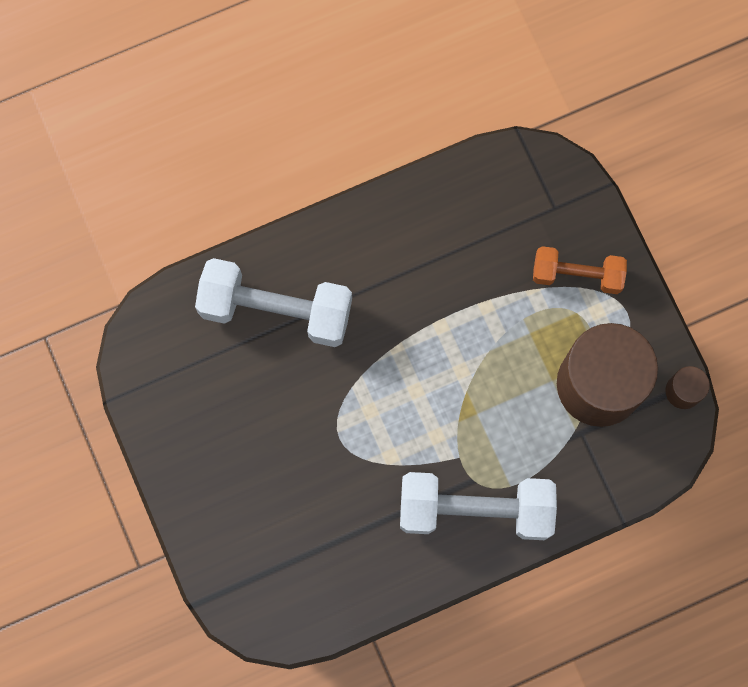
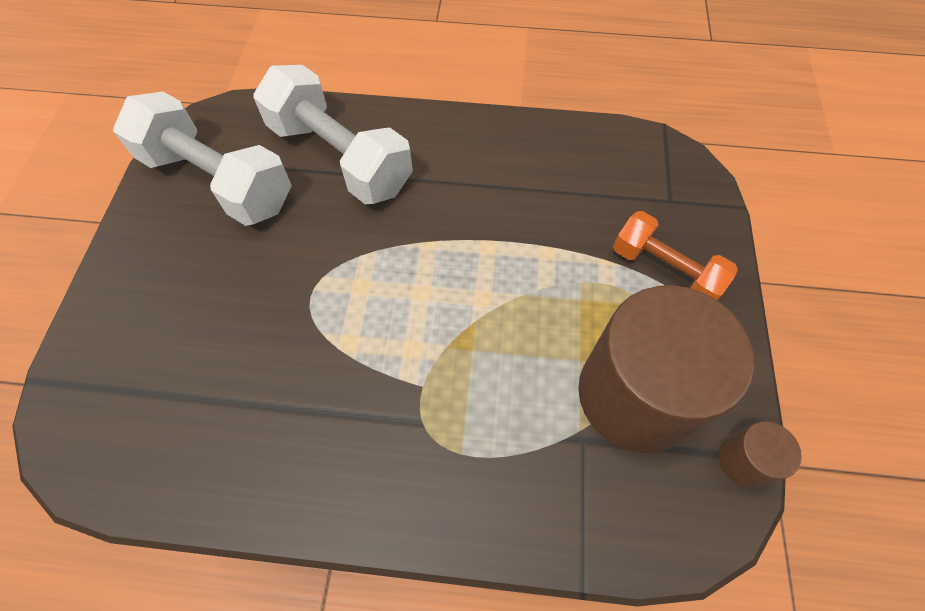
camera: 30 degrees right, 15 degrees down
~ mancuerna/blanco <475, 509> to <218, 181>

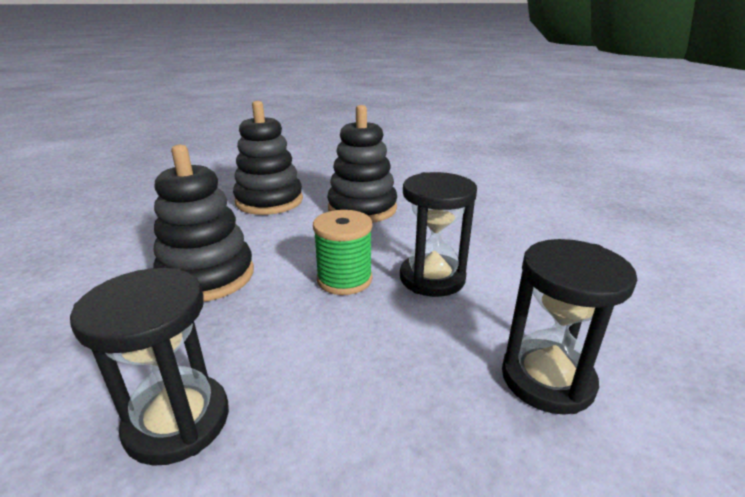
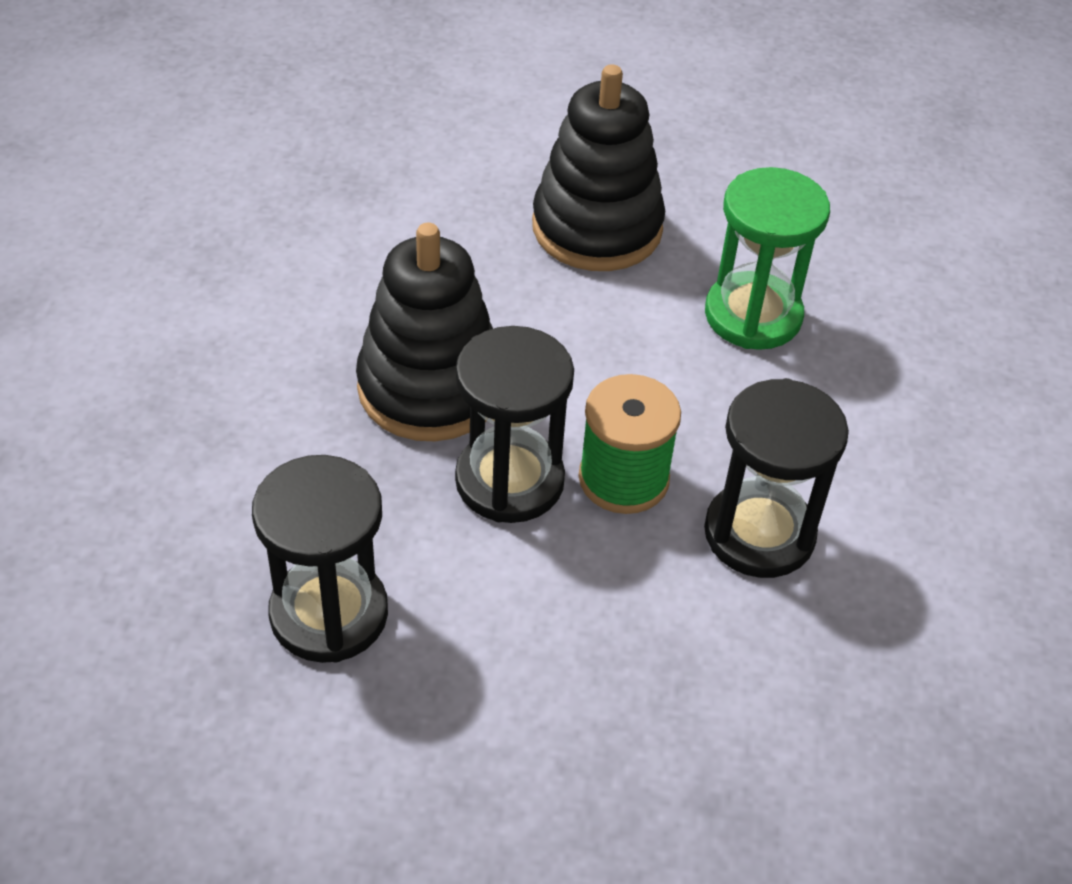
camera: 25 degrees right, 20 degrees up
~ juguete apilable/negro <362, 209> to reloj de arena/verde <753, 315>
~ reloj de arena/negro <547, 379> to <509, 481>

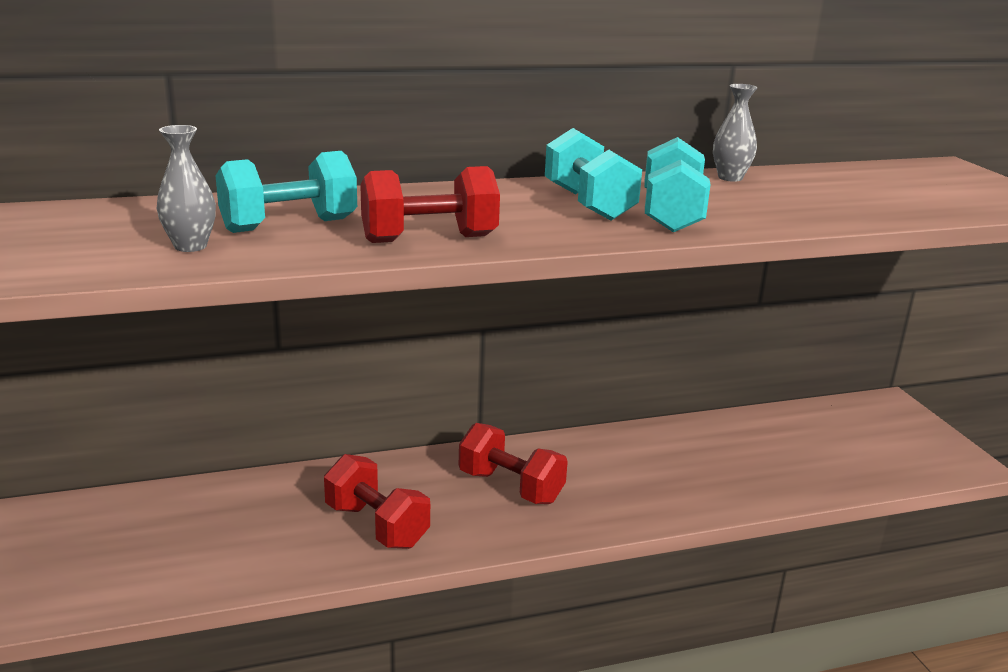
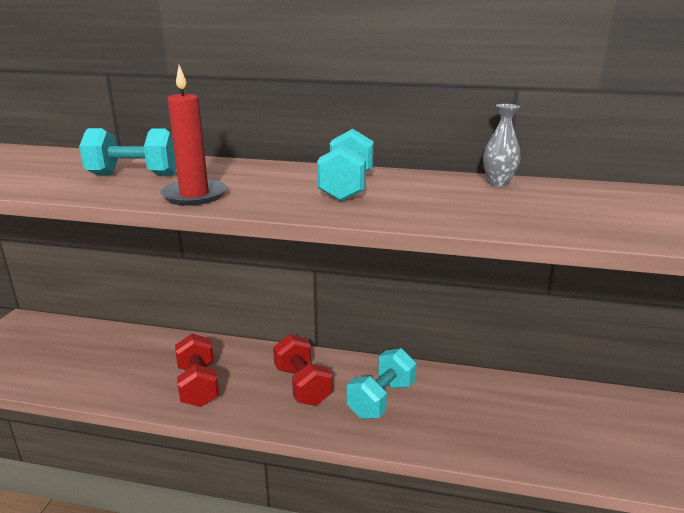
camera: 30 degrees right, 0 degrees up
- florero/gris <190, 246>
~ mancuerna/turquesa <671, 215> to <381, 399>
~ mancuerna/rojo <429, 239> to vela/rojo <194, 195>

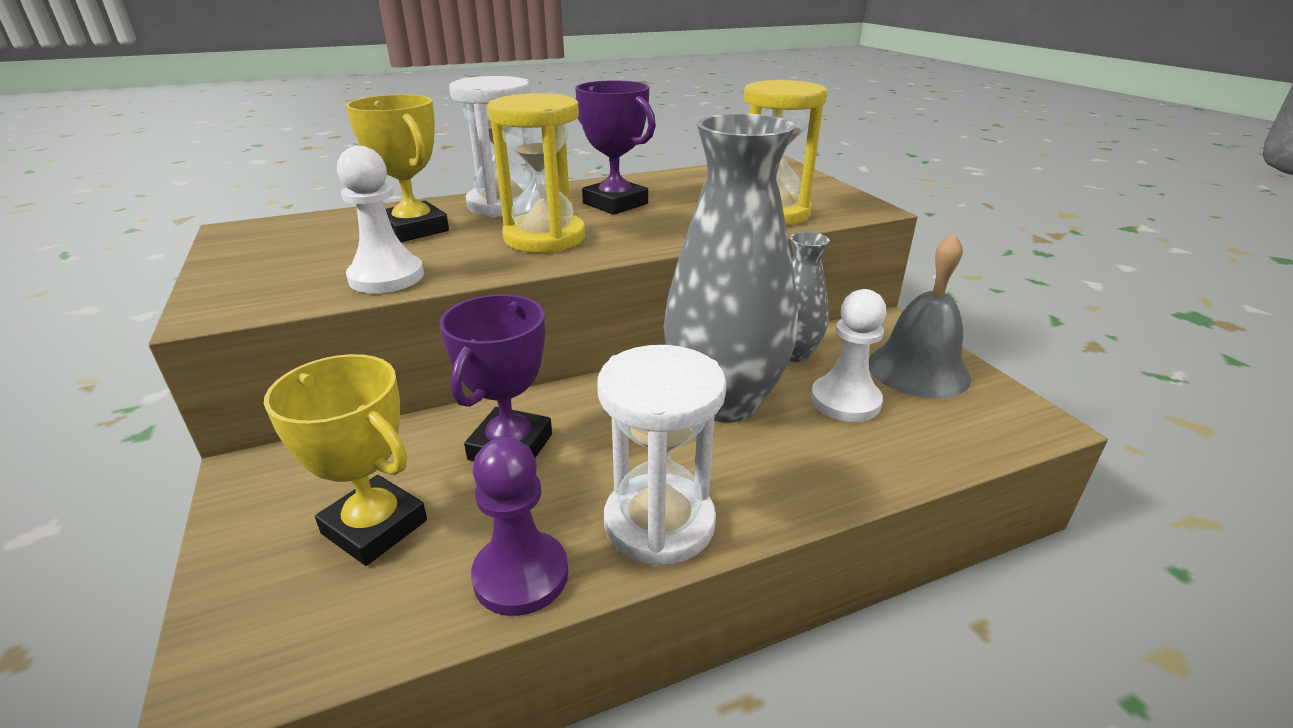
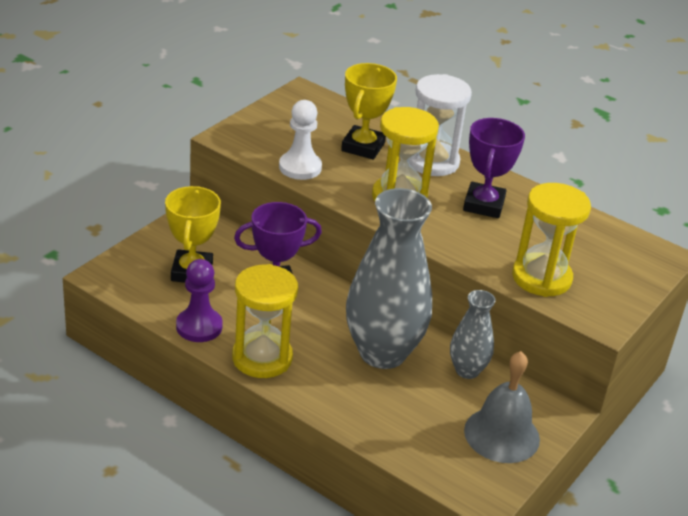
camera: 55 degrees right, 5 degrees up
- peón/blanco <845, 401>
~ reloj de arena/blanco <659, 523> to reloj de arena/amarillo <262, 358>

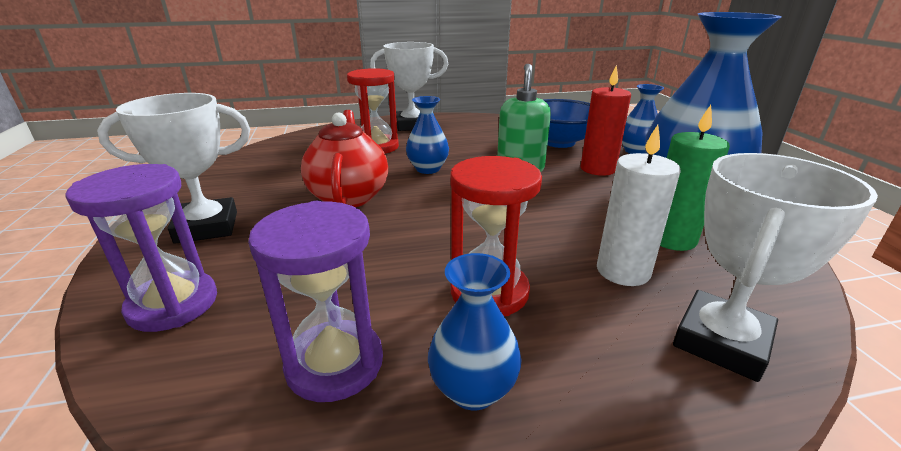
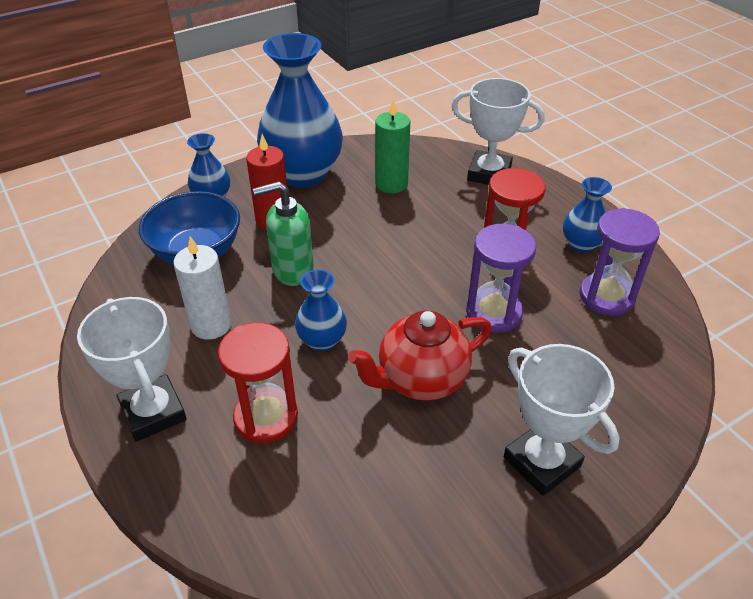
camera: 110 degrees left, 15 degrees up
~ vela/blanco <623, 271> to <211, 325>
~ reloj de arena/morado <173, 304> to <493, 313>

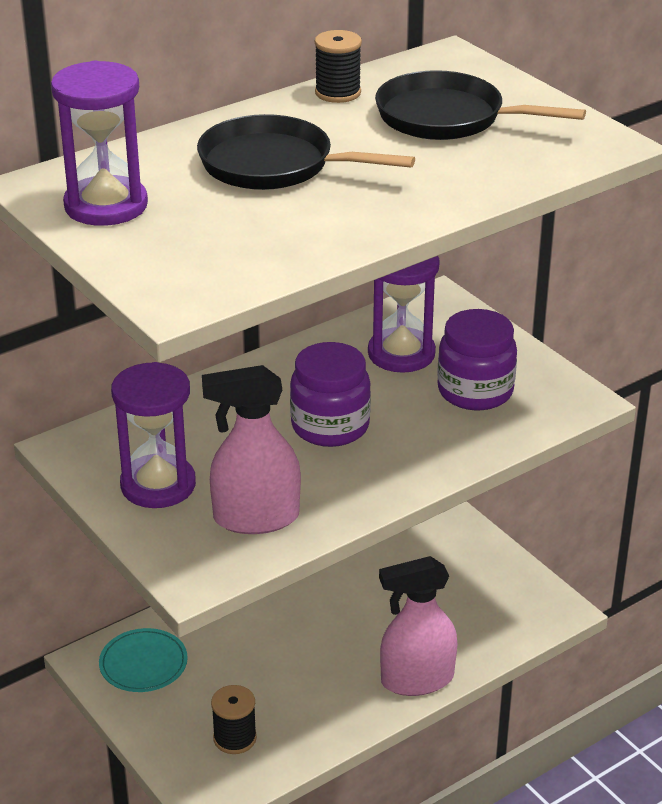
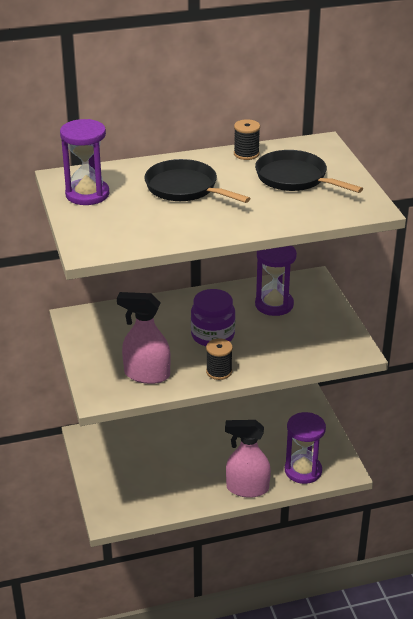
camera: 20 degrees right, 0 degrees up
- tarro/morado <475, 391>
~ reloj de arena/morado <158, 485> to <303, 470>
- plato/turquesa <143, 663>
~ carrete/negro <235, 738> to <219, 372>

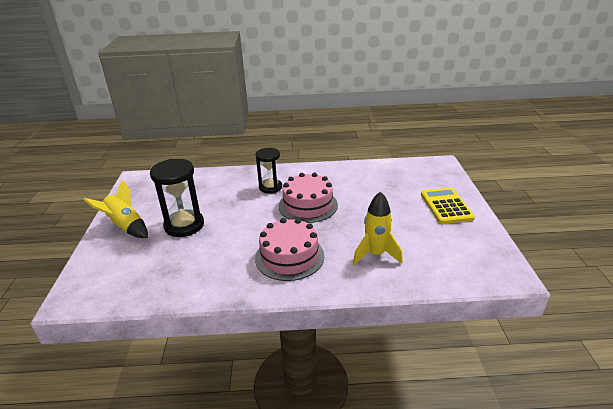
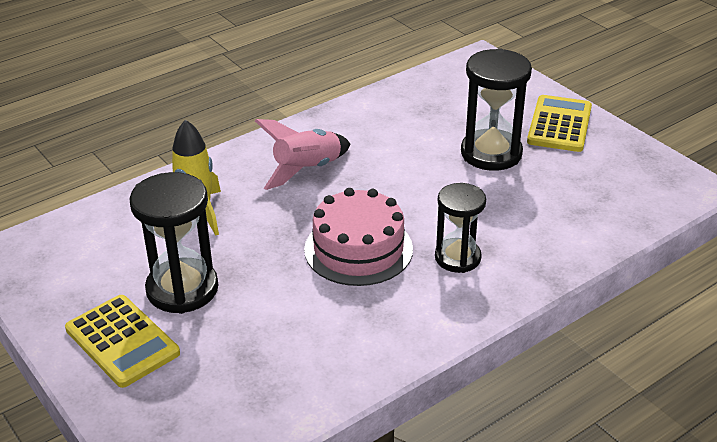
camera: 145 degrees right, 5 degrees up
~ cohete/amarillo <125, 227> to calculadora/amarillo <559, 124>
~ tarta/rosa <289, 257> to cohete/rosa <307, 170>
+ reloj de arena/negro <182, 289>

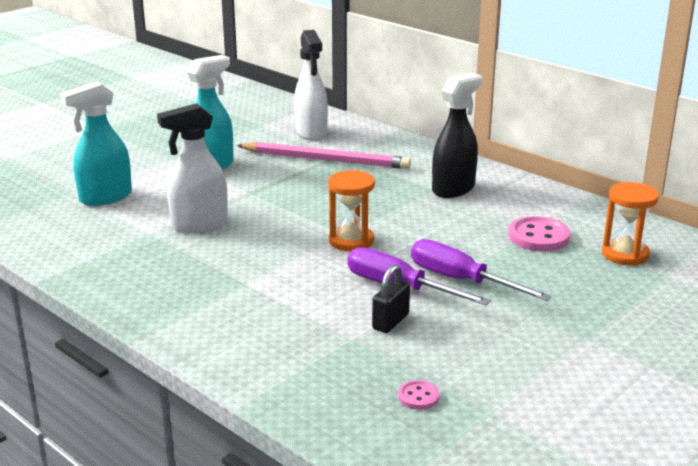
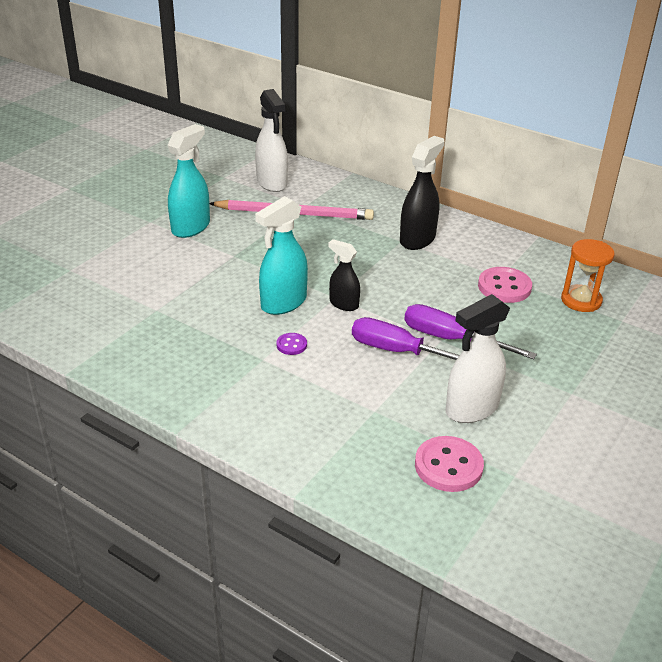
camera: 10 degrees left, 10 degrees up
~ pulverizador/turquesa <105, 197> to <283, 303>
~ pulverizador/blanco <199, 224> to <471, 409>
~ reloj de arena/naranja <351, 241> to pulverizador/negro <343, 304>
- candado/negro <390, 321>
~ botón/rosa <418, 396> = <448, 466> x1.90
+ botón/morado <291, 345>

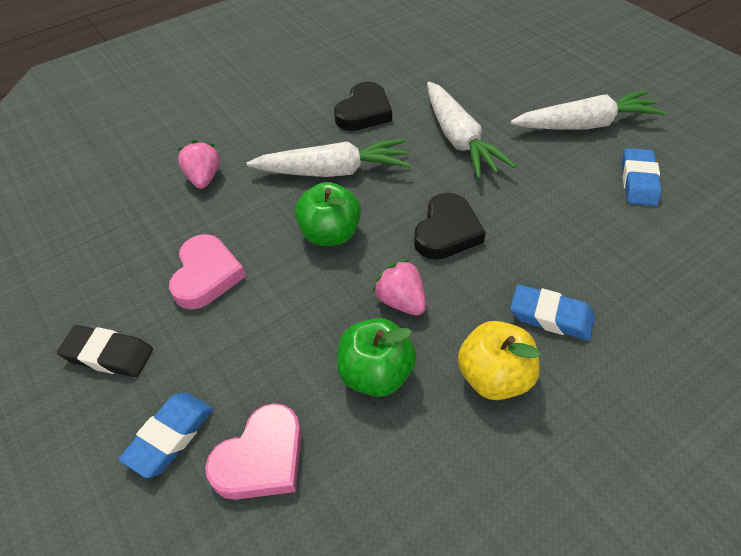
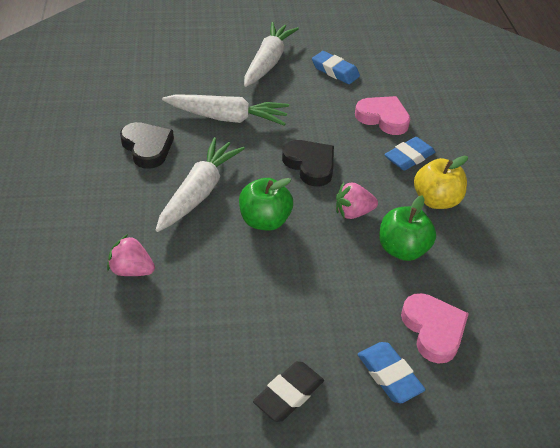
camera: 65 degrees left, 5 degrees down
~ corazón/rosa <206, 275> to <383, 118>

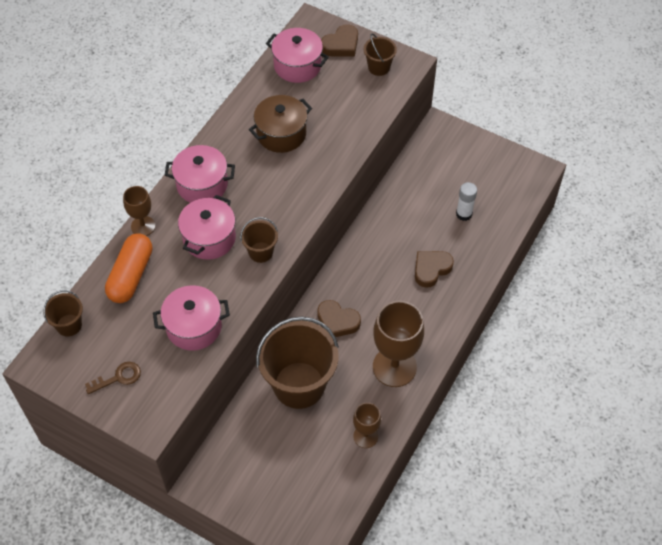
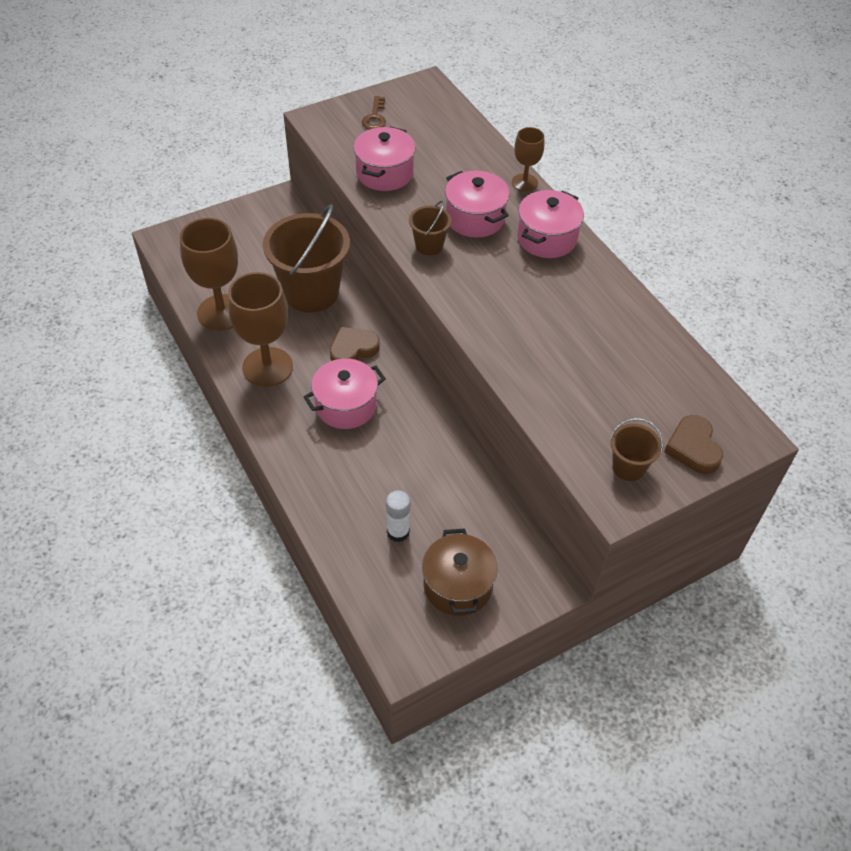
camera: 120 degrees right, 5 degrees down
~ olla/rosa <297, 66> to <346, 406>
~ olla/marrón <281, 134> to <458, 586>
- cápsula/naranja <131, 275>
- corazón/marrón <431, 269>
- balde/marrón <69, 325>
~ copa/marrón <365, 436> = <221, 312> x1.84

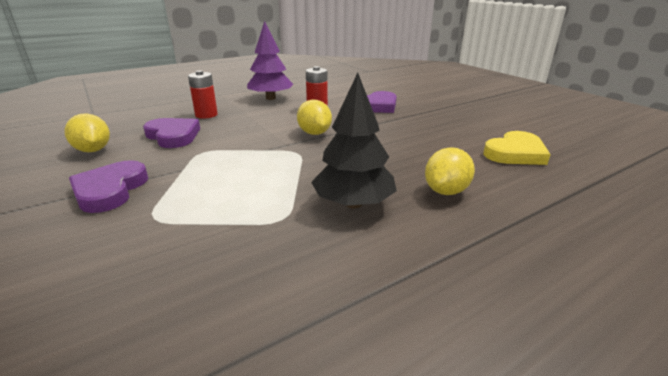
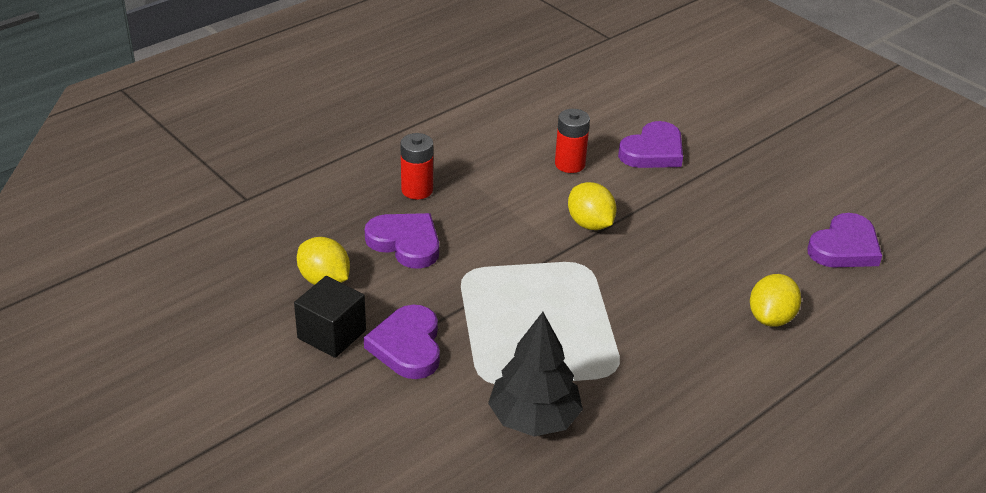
camera: 10 degrees left, 10 degrees up
- árbol/morado <270, 98>
~ árbol/negro <353, 203> to <534, 418>
~ corazón/amarillo <515, 153> to corazón/morado <844, 247>
+ cubo/negro <331, 334>

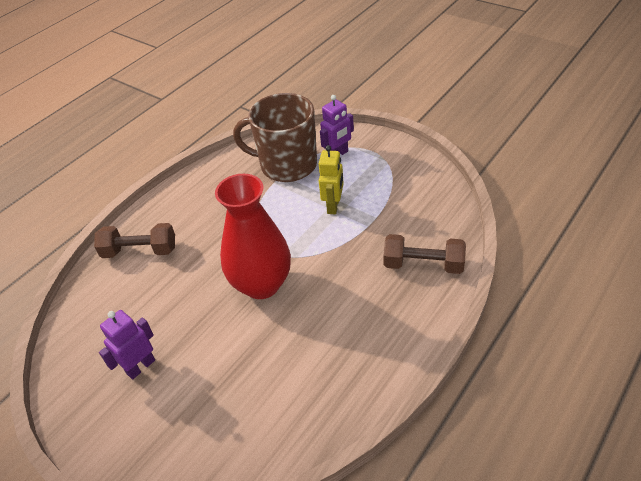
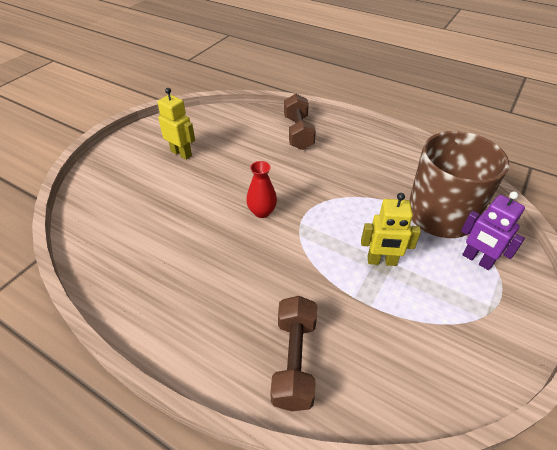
camera: 80 degrees right, 0 degrees up
~ florero/rojo <261, 284> = <262, 212> x0.46
~ robot/morado <140, 366> to robot/amarillo <181, 153>

